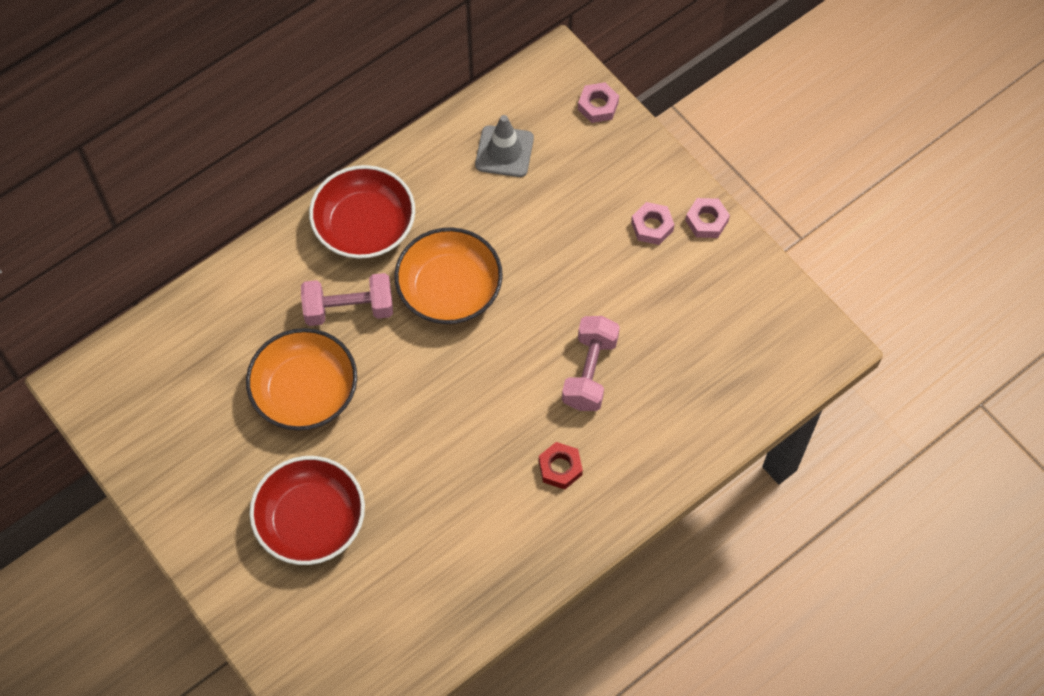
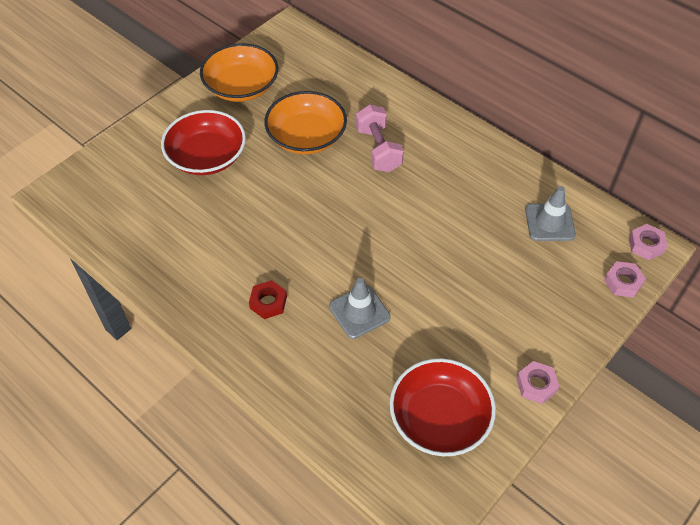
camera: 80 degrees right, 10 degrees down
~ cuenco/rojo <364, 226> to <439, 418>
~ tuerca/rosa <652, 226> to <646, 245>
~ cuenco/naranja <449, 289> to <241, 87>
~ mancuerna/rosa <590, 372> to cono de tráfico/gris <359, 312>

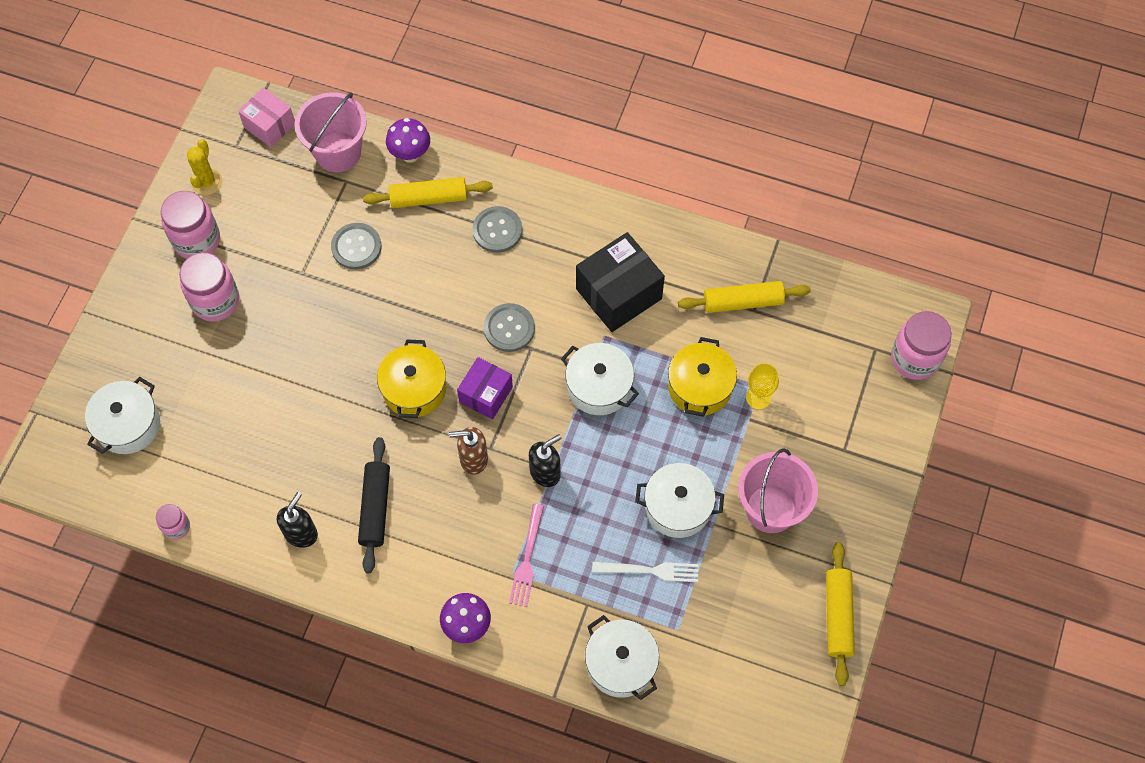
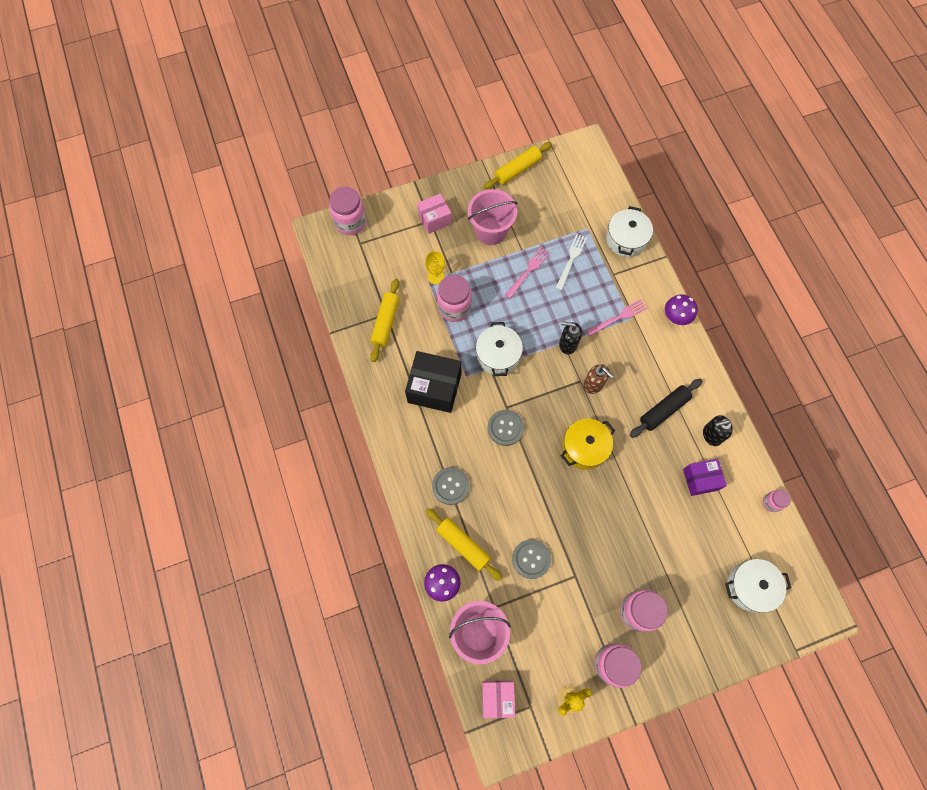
camera: 130 degrees left, 5 degrees up
~ rodillo/amarillo <743, 302> = <385, 323> 60 degrees clockwise
~ olla/amarillo <700, 387> to tarro/rosa <454, 307>
~ caja/morado <486, 394> to <700, 479>
~ olla/blanco <677, 507> to tenedor/rosa <528, 271>
~ tenedor/blanco <650, 570> = <571, 259> 60 degrees clockwise
+ caja/rosa <434, 219>

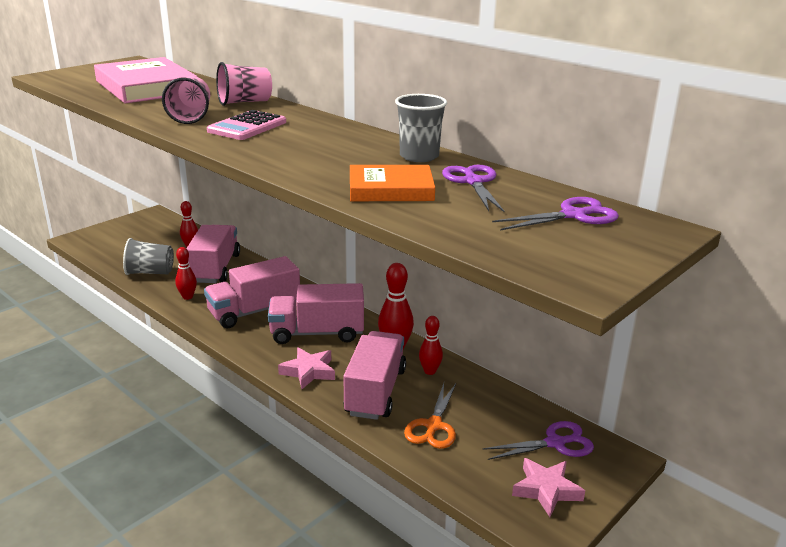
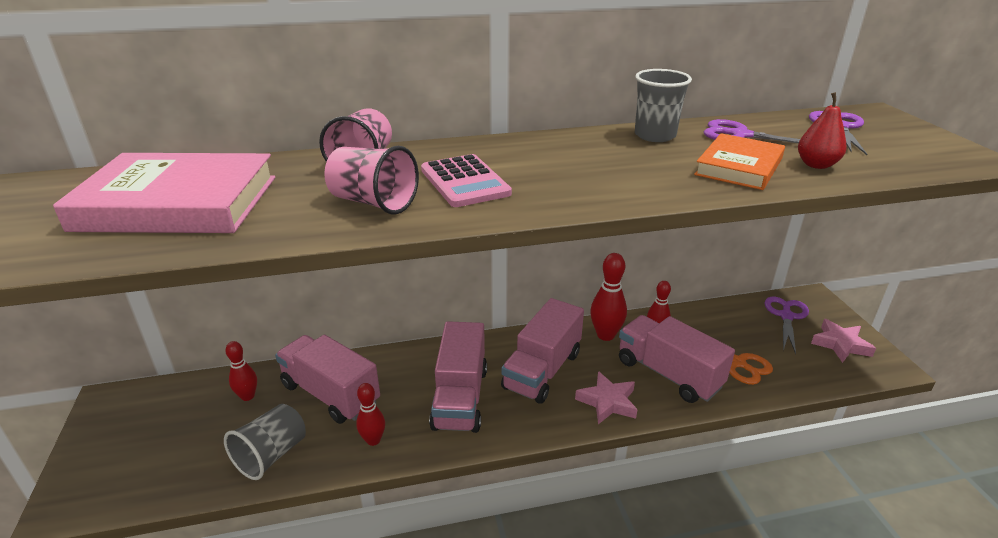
camera: 55 degrees left, 5 degrees up
+ pera/rojo <816, 165>

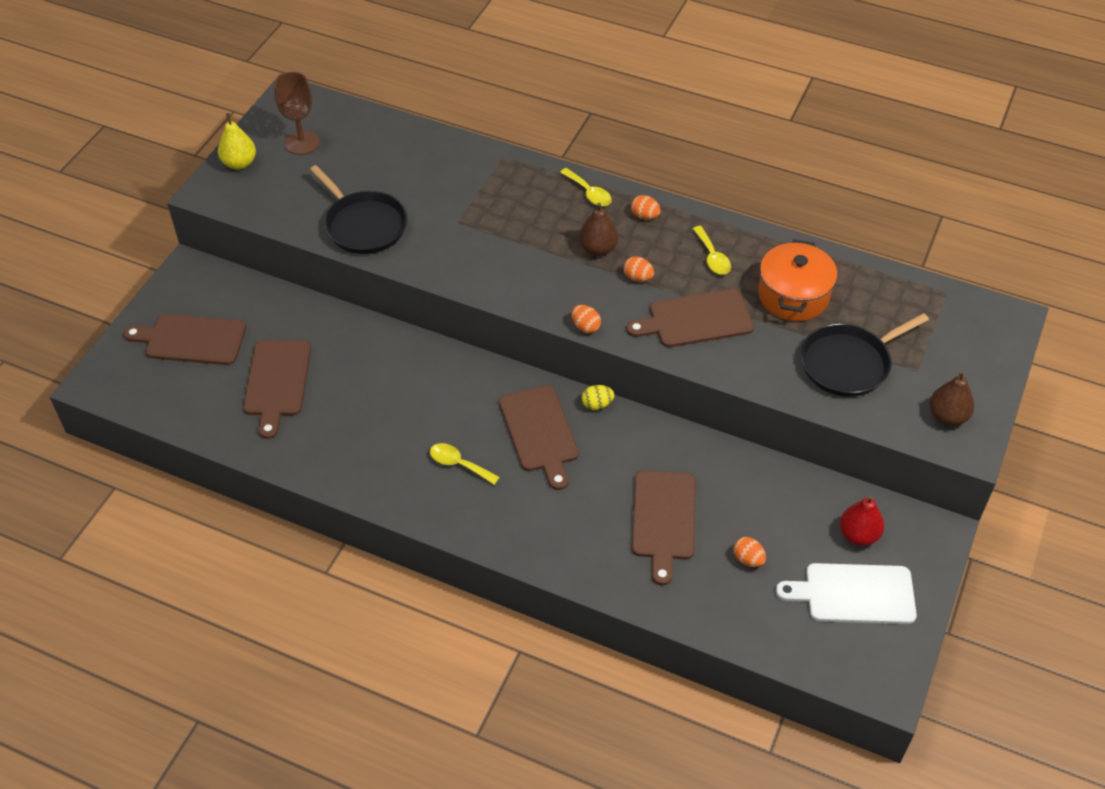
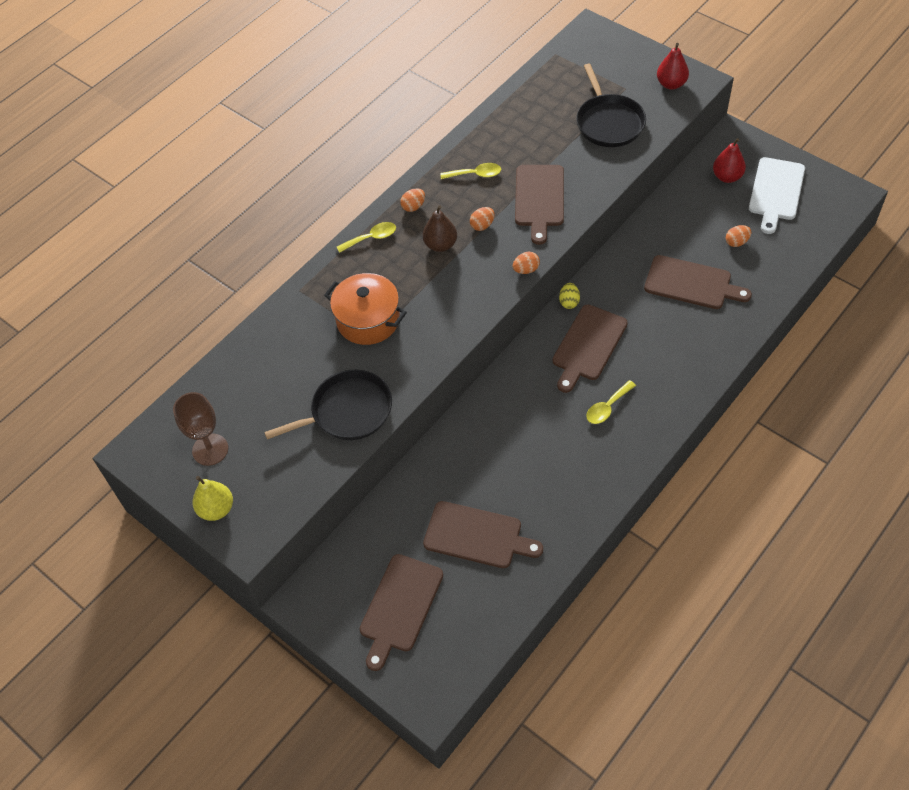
camera: 70 degrees left, 5 degrees up
~ olla/naranja <793, 296> to <368, 320>
~ pera/marrón <947, 416> to pera/rojo <671, 84>
~ tabla de cortar/marrón <539, 432> = <588, 345> 120 degrees clockwise

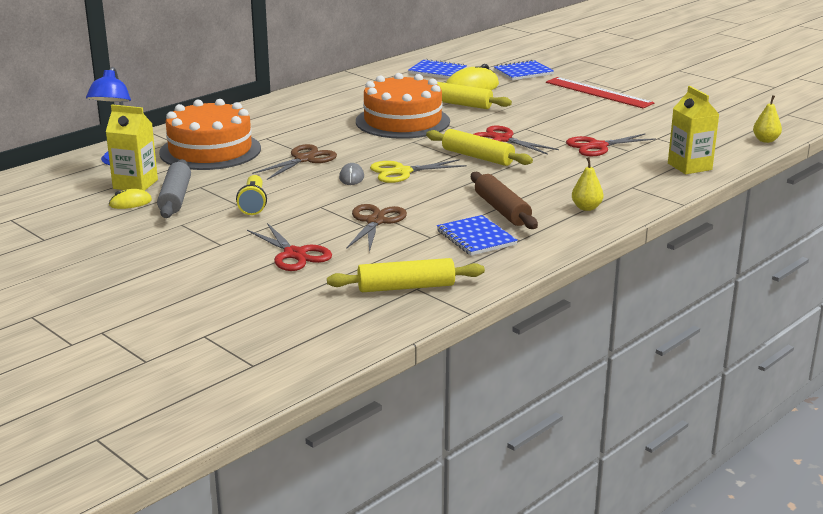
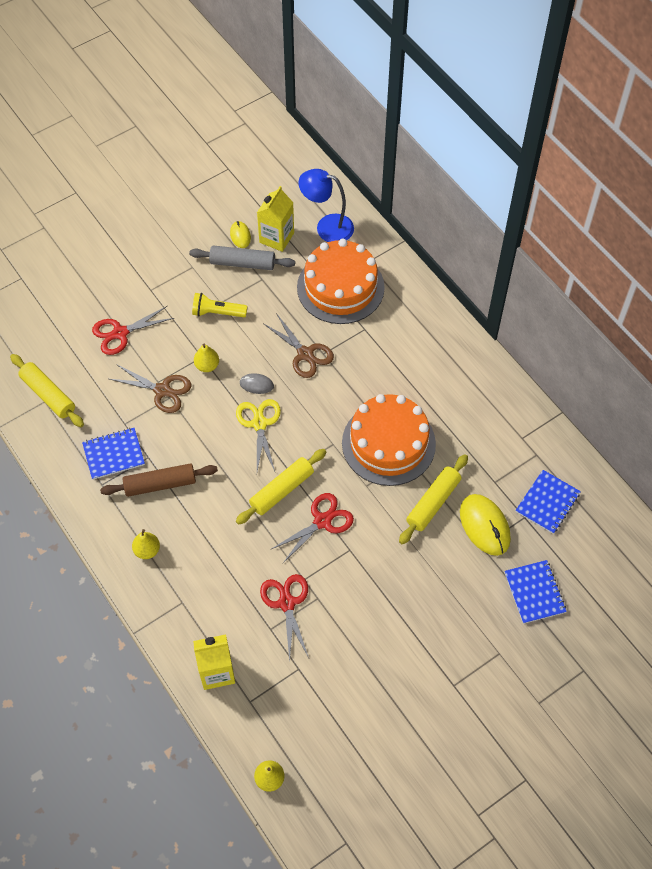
camera: 100 degrees right, 35 degrees up
- regla/rojo <598, 93>
~ rodillo/amarillo <406, 287> = <48, 395> 45 degrees counterclockwise
+ pera/amarillo <207, 366>

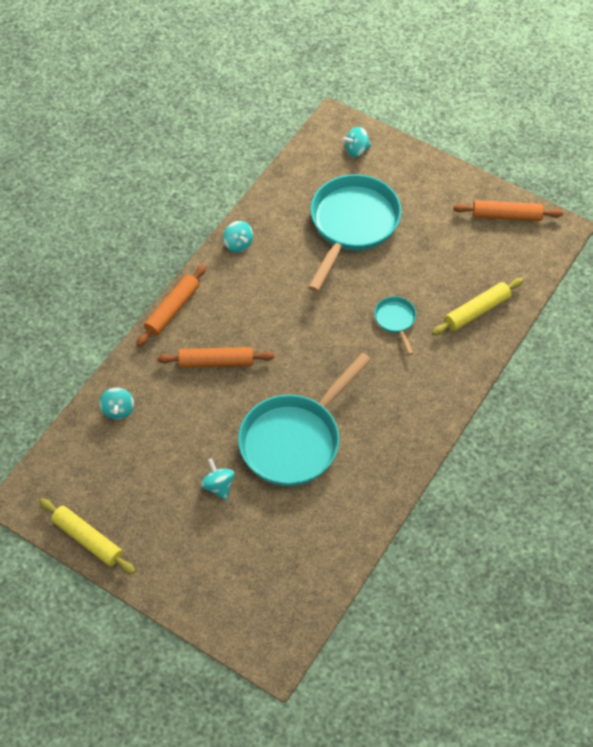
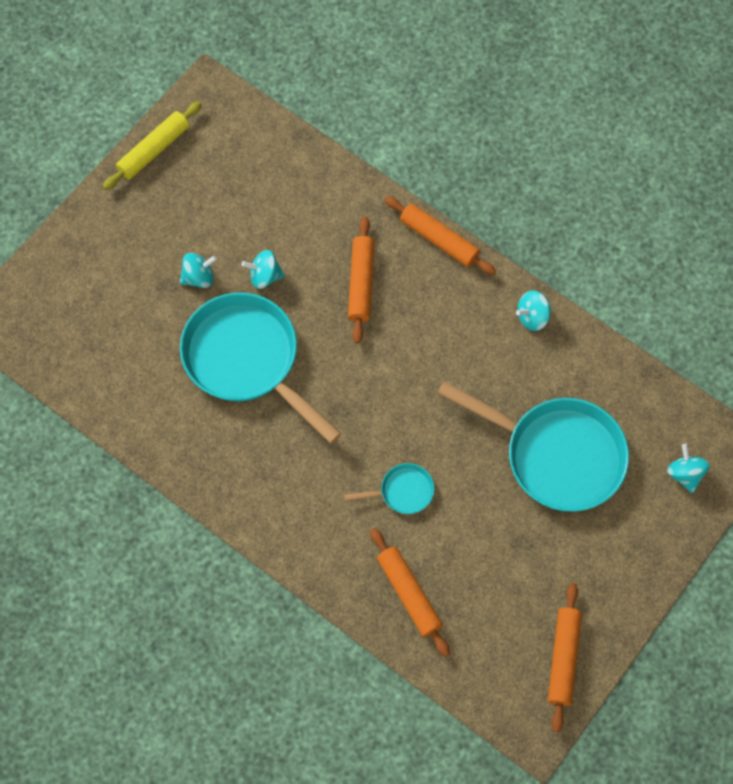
camera: 95 degrees right, 10 degrees up
~ rodillo/amarillo <477, 311> to rodillo/naranja <409, 594>
~ peonza/turquesa <118, 410> to <265, 276>

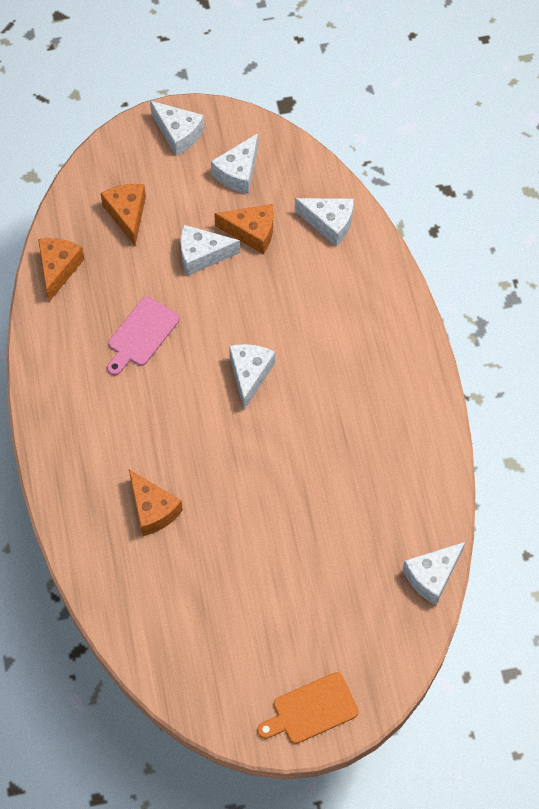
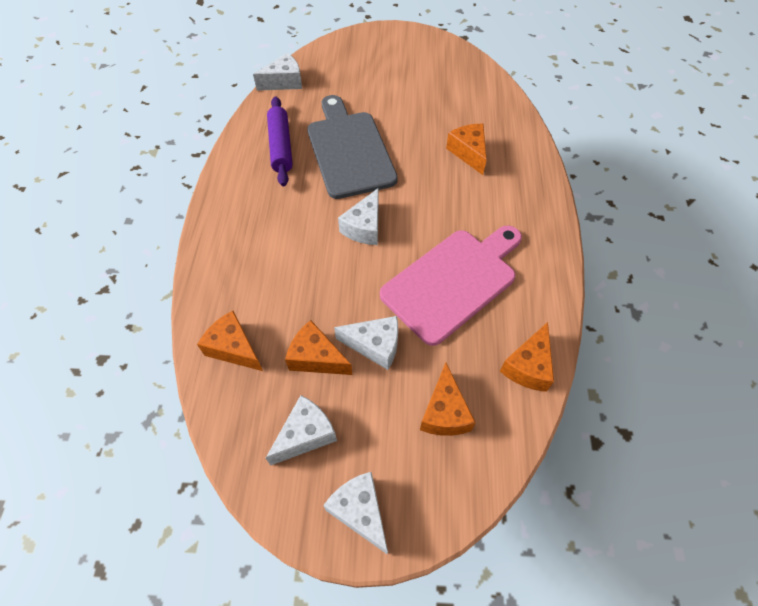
camera: 165 degrees left, 5 degrees down
~ queso/blanco <329, 223> to queso/naranja <234, 348>
~ tabla de cortar/rosa <141, 334> = <453, 281> x1.86
- tabla de cortar/naranja <311, 710>
+ tabla de cortar/gris <349, 150>
+ rodillo/morado <281, 146>

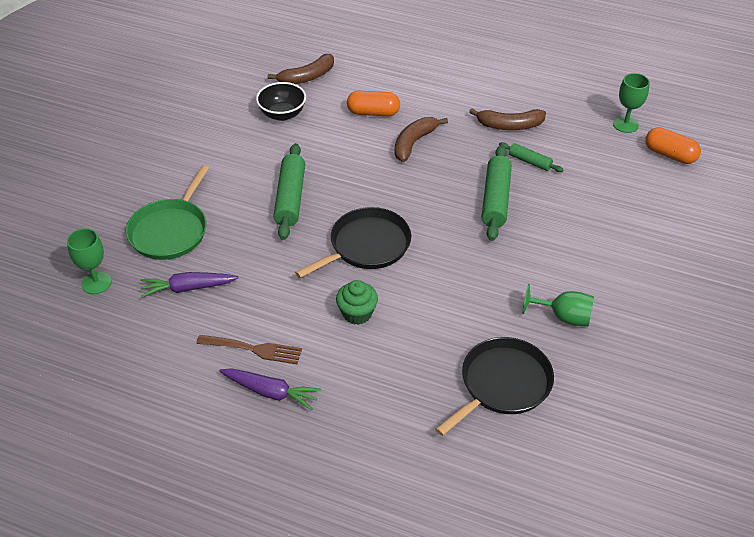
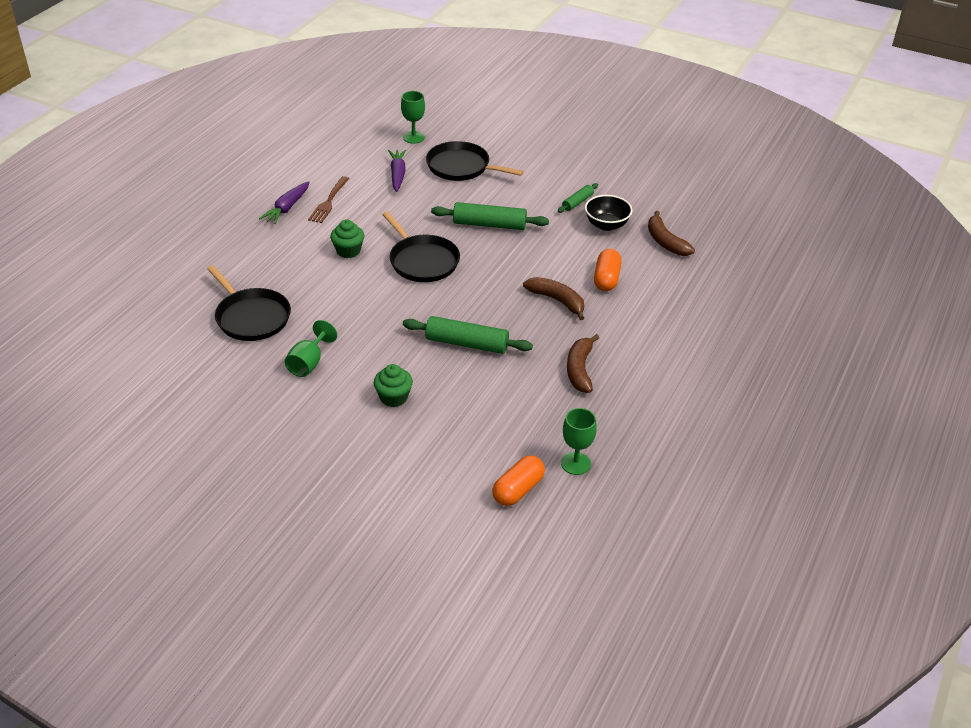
camera: 95 degrees right, 5 degrees down
~ rodillo/verde <530, 161> to <577, 202>
~ sartén/verde <170, 231> to sartén/negro <461, 167>
+ magdalena/verde <393, 397>

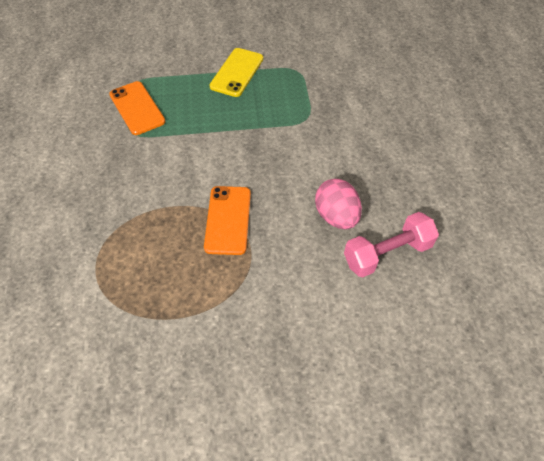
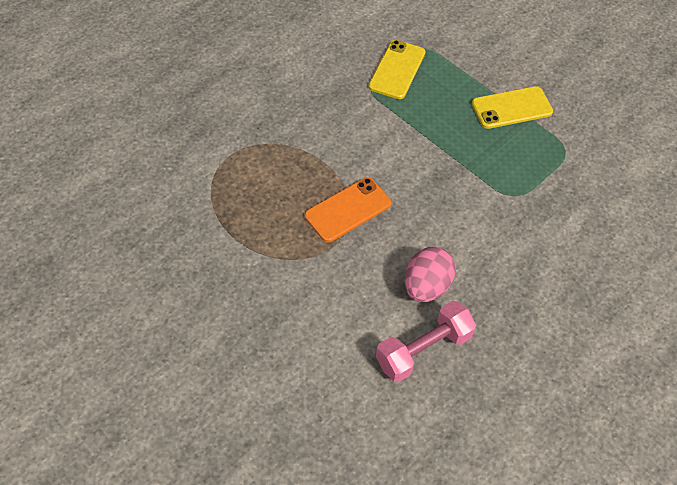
camera: 50 degrees right, 0 degrees up
~ móvil/naranja <137, 108> to móvil/amarillo <397, 70>
~ mancuerna/rosa <387, 253> = <423, 350> 60 degrees counterclockwise

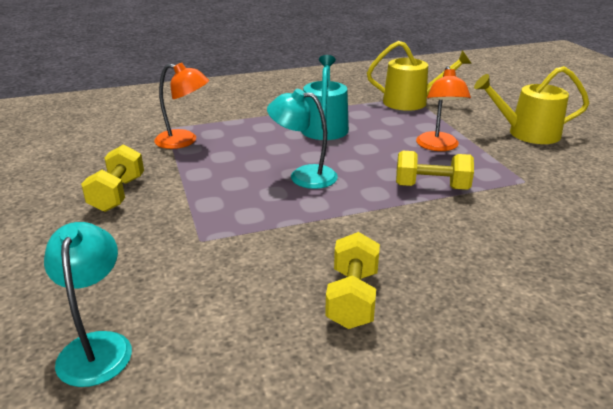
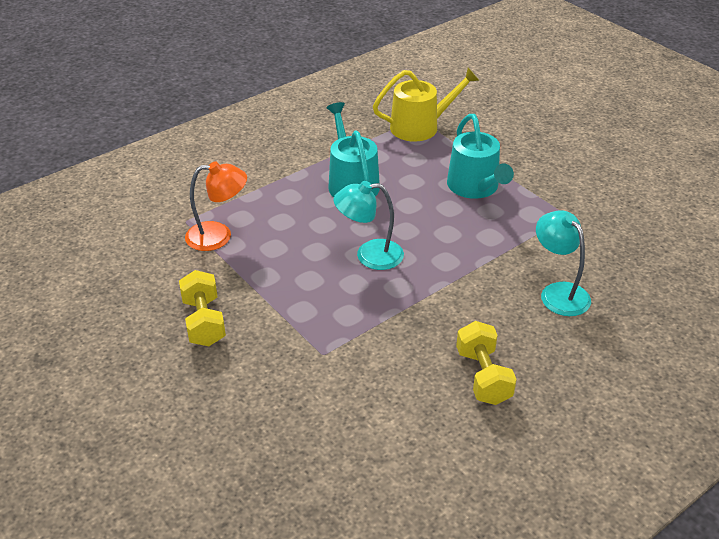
camera: 20 degrees left, 10 degrees up
~ lámpara/naranja <438, 146> to regadera/turquesa <475, 187>
- regadera/amarillo <527, 133>
- mancuerna/amarillo <431, 187>
~ lámpara/turquesa <97, 346> to <558, 292>

